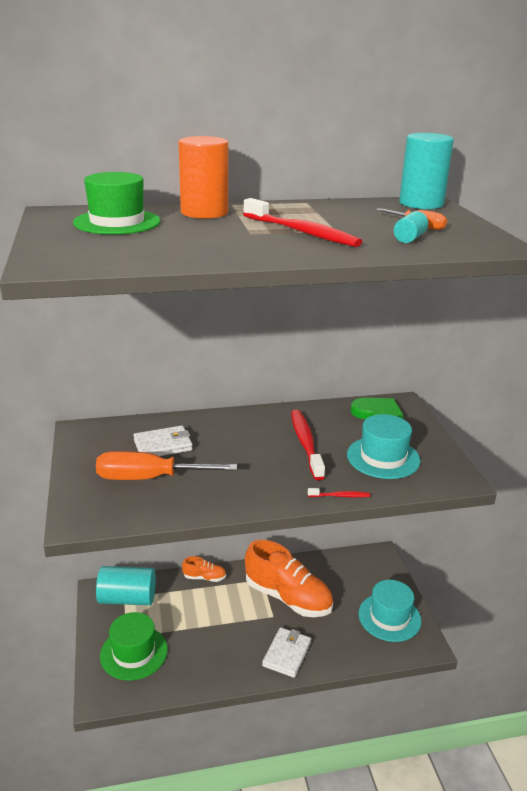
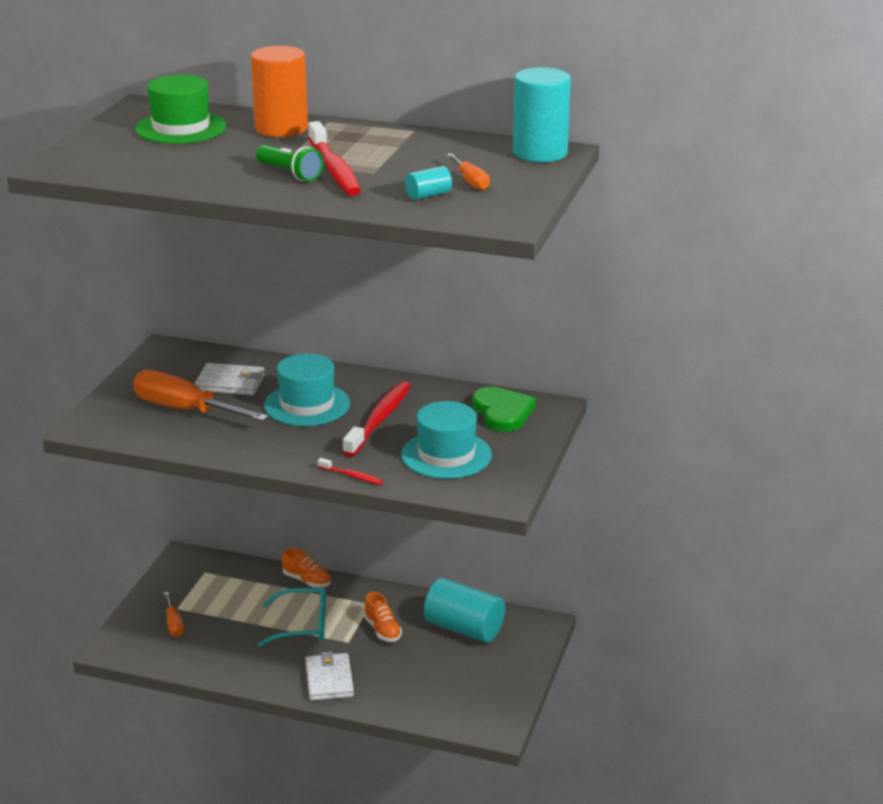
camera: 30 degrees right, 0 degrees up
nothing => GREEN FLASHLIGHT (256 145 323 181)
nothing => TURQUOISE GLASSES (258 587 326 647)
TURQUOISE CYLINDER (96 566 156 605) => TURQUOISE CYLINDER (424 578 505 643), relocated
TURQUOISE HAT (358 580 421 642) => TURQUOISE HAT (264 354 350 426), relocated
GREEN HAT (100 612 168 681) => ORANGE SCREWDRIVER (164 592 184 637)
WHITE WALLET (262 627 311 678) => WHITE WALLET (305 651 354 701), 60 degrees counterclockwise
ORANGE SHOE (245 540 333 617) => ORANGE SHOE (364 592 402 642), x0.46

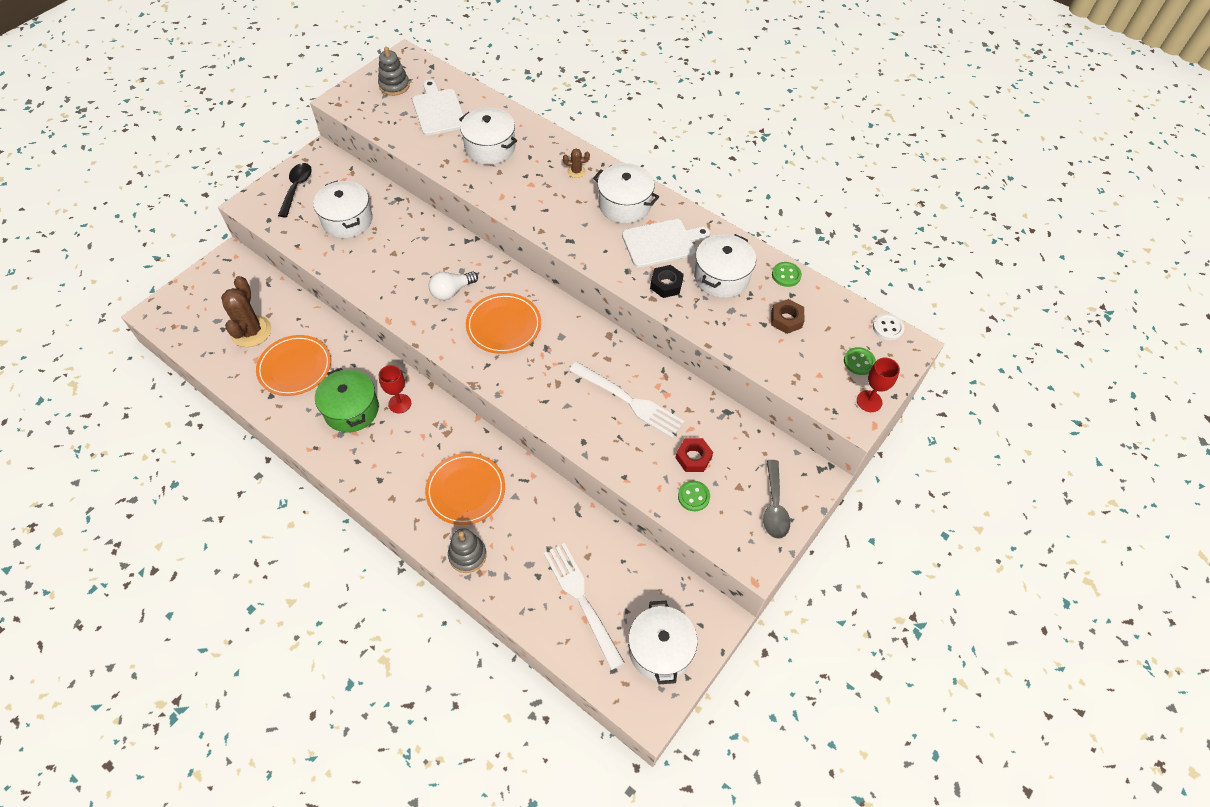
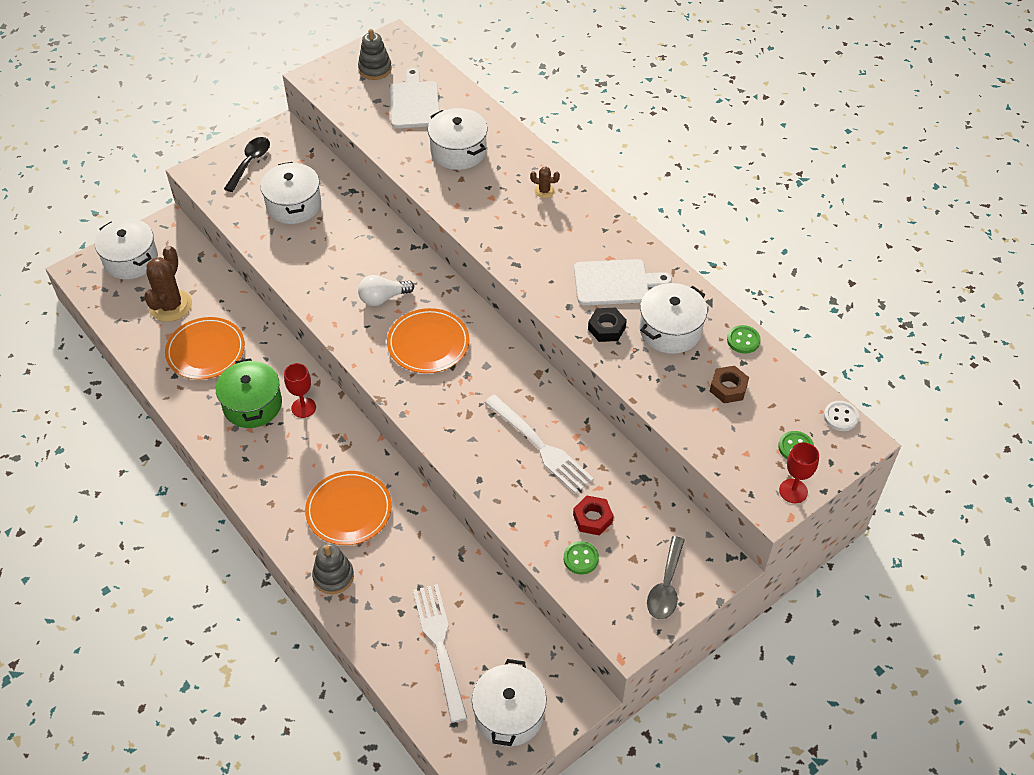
camera: 15 degrees right, 5 degrees down
WHITE POT (593 163 659 223) => WHITE POT (95 219 158 279), relocated

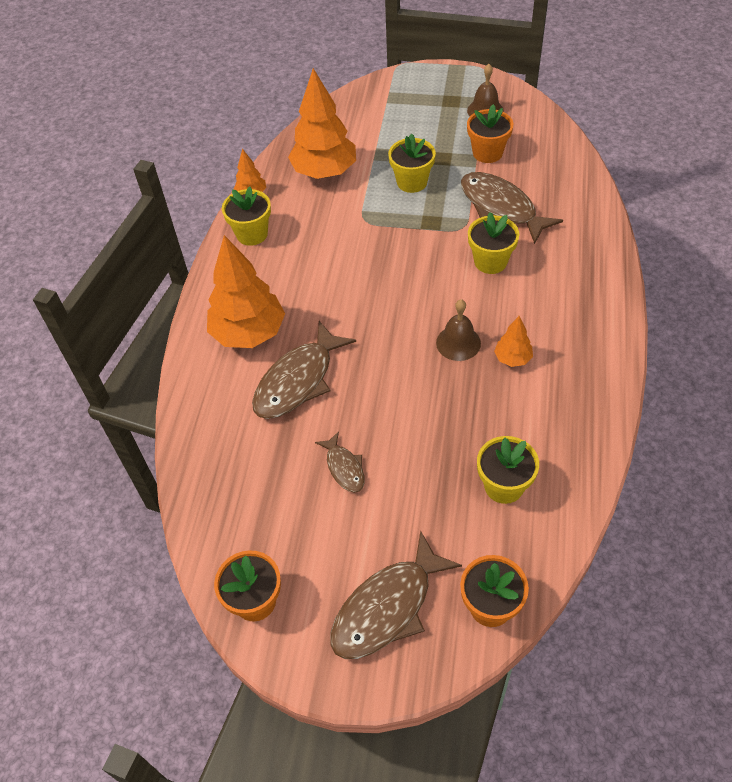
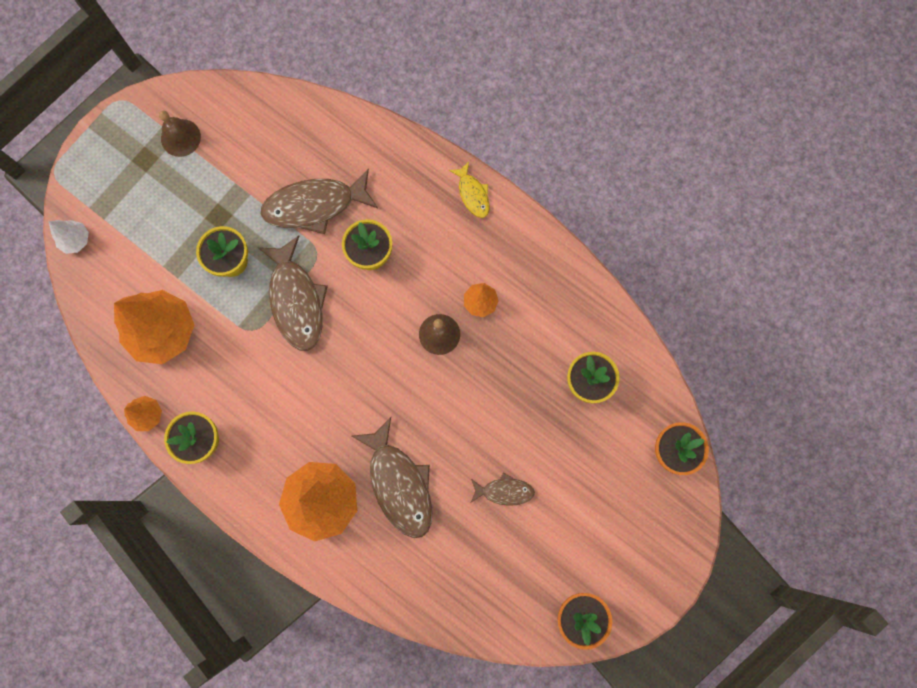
camera: 65 degrees left, 25 degrees up
ORANGE FLOWER POT (467 104 513 163) => nothing
nothing => WHITE TREE (49 220 89 254)
nothing => YELLOW FISH (449 162 490 218)
BROWN FISH (330 530 462 659) => BROWN FISH (257 236 328 351), relocated

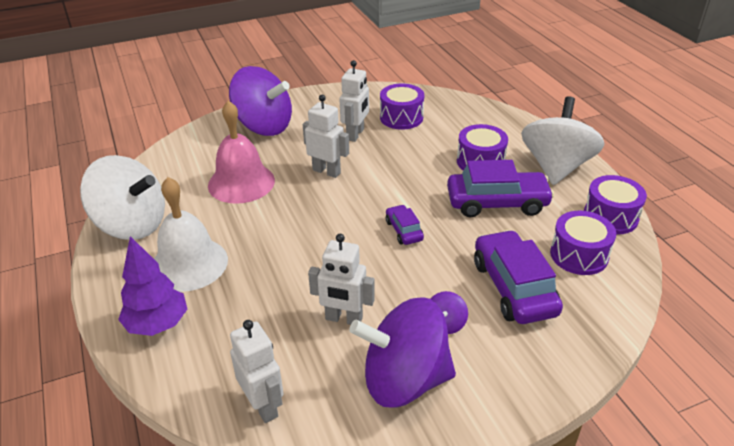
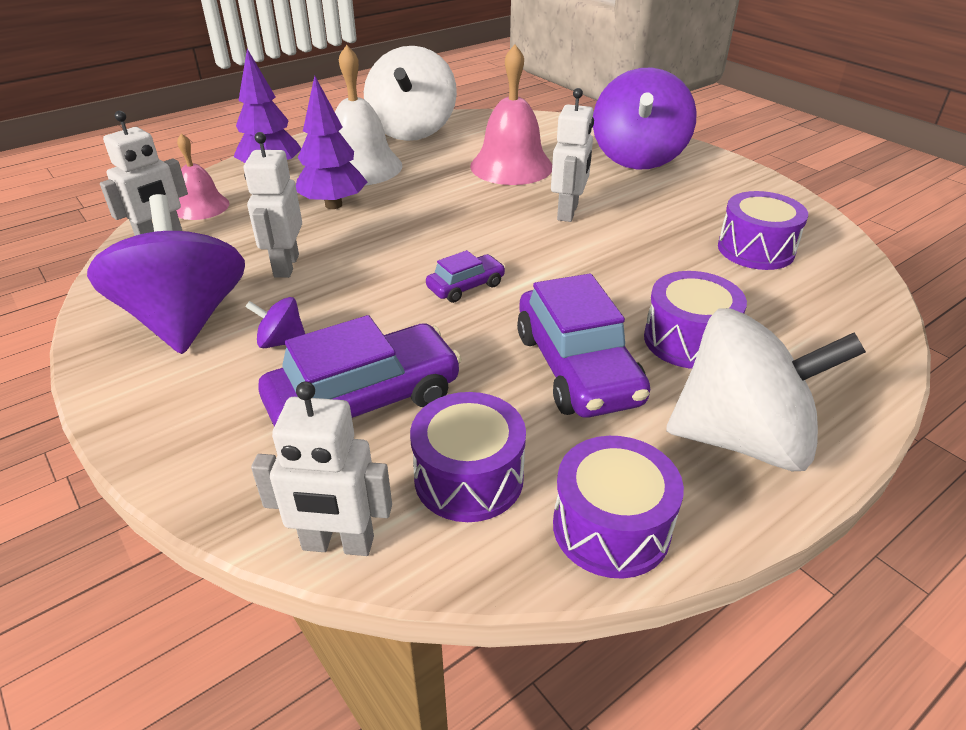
camera: 75 degrees right, 0 degrees up
nothing => PINK BELL (176 133 229 220)
nothing => PURPLE TREE (296 76 367 209)
WHITE ROBOT (340 60 369 142) => WHITE ROBOT (251 381 392 556), relocated

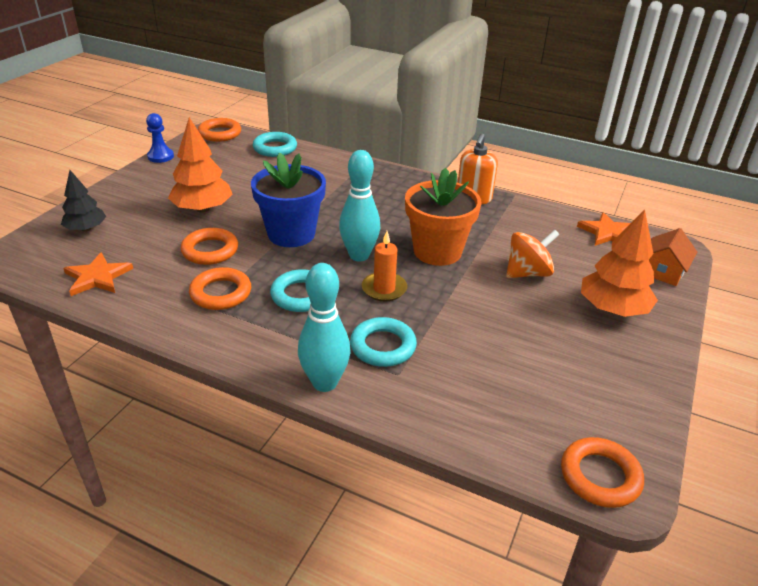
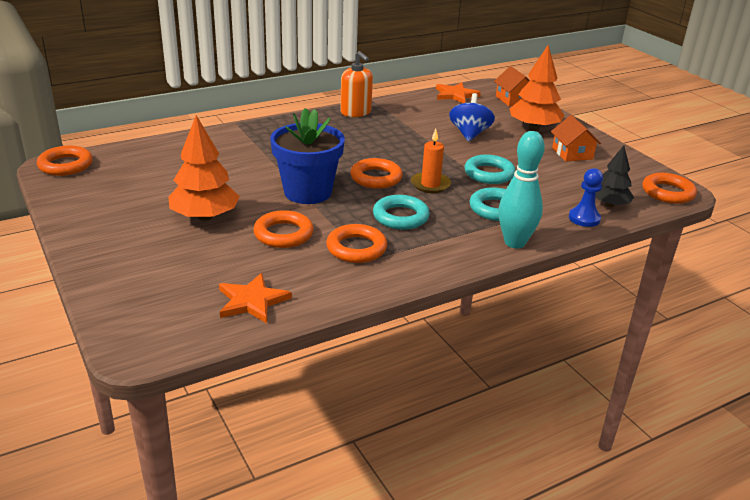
camera: 55 degrees left, 5 degrees down
ORANGE FLOWER POT (405 168 481 266) => nothing
nothing => ORANGE HOUSE (551 115 601 161)
BLACK TREE (61 170 106 232) => BLACK TREE (596 145 634 207), relocated
BLUE PAWN (146 113 174 163) => BLUE PAWN (569 168 603 227), relocated
TURQUOISE RING (253 132 297 157) => TURQUOISE RING (464 155 516 184), relocated
TURQUOISE BOWLING PIN (339 150 380 261) => ORANGE RING (350 158 403 189)
ORANGE SPINNING TOP (506 230 559 278) => BLUE SPINNING TOP (449 93 495 142)

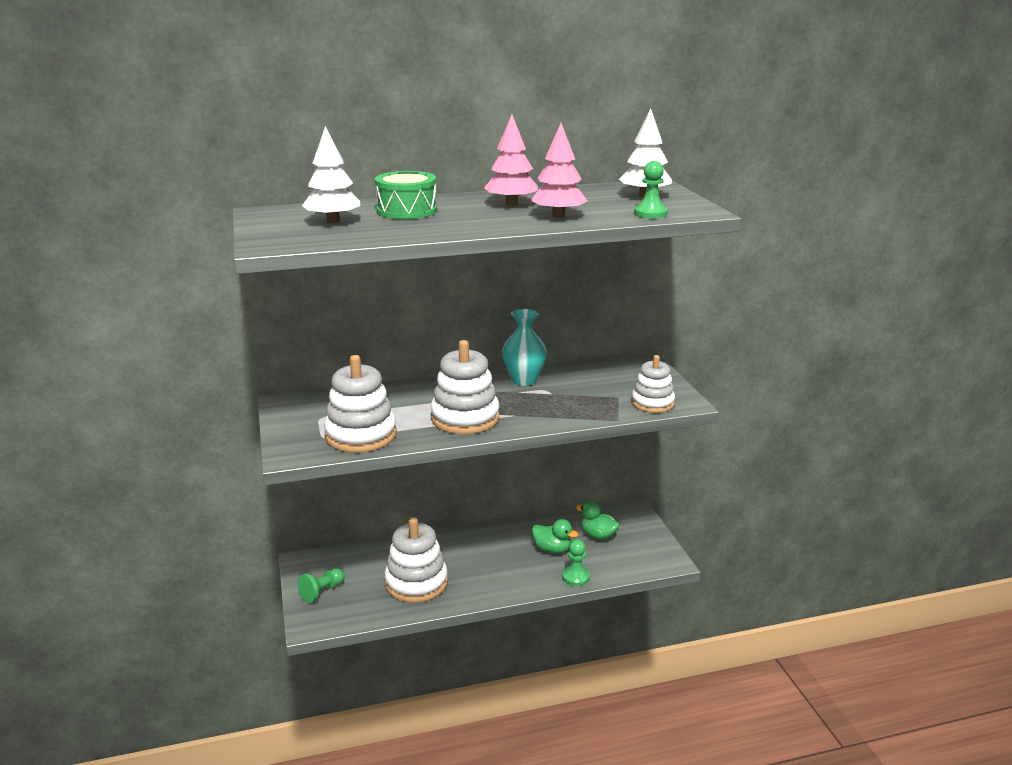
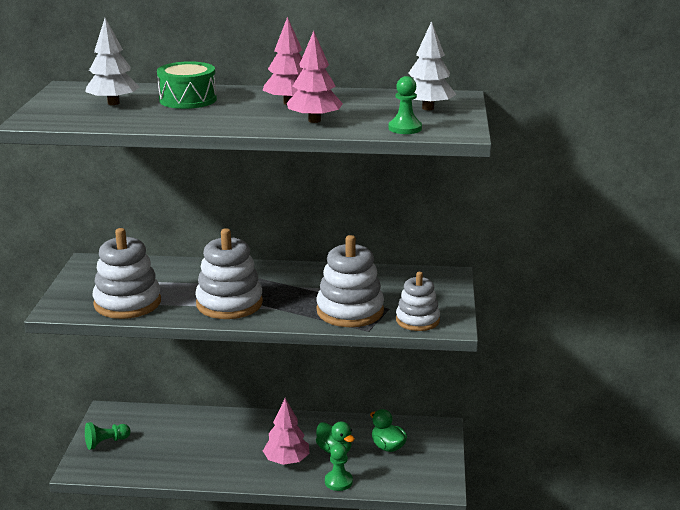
camera: 20 degrees right, 0 degrees up
TURQUOISE VASE (502 309 547 386) => nothing
nothing => PINK TREE (263 398 310 465)
WHITE STACKING TOY (384 517 448 603) => WHITE STACKING TOY (316 235 384 327), relocated

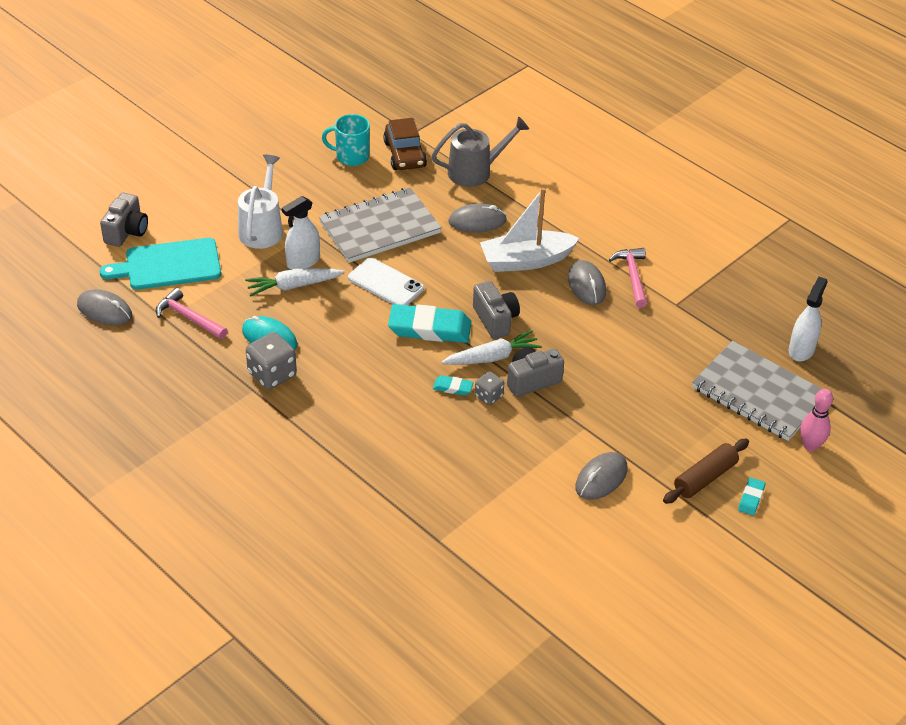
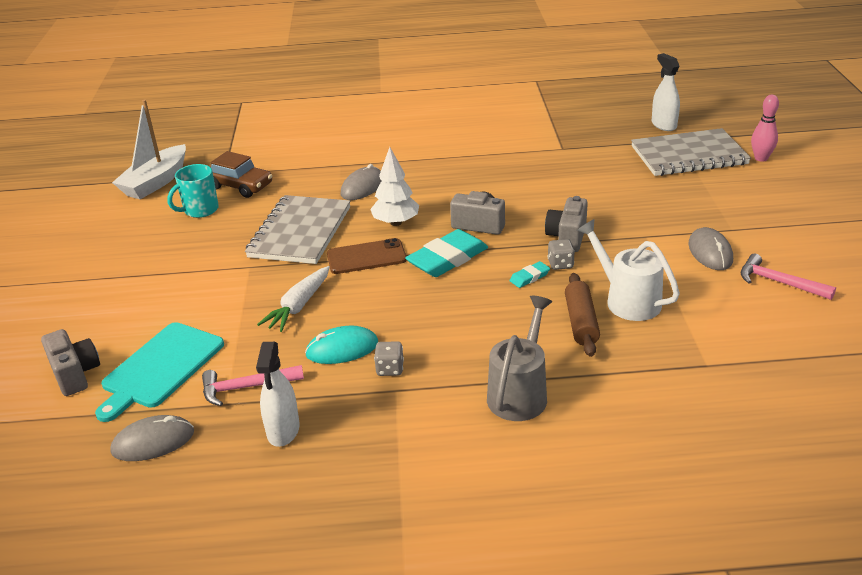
camera: 45 degrees left, 10 degrees down
WHITE CARROT (441 330 542 365) => nothing
GREY MOUSE (568 260 606 305) => nothing
TURQUOISE ERASER (738 478 766 515) => nothing
nothing => WHITE TREE (370 147 419 226)
WHITE WATERING CAN (238 155 283 249) => WHITE WATERING CAN (577 219 680 321), relocated
WHITE SPRAY BOTTLE (282 196 320 269) => WHITE SPRAY BOTTLE (256 342 300 447), relocated
GREY WATERING CAN (432 117 529 187) => GREY WATERING CAN (487 296 552 421), relocated
WHITE BOAT (480 188 580 272) => WHITE BOAT (112 99 186 199), relocated
PINK HAMMER (609 248 647 308) => PINK HAMMER (741 254 836 300), relocated
BROWN ROLLING PIN (663 439 749 504) => BROWN ROLLING PIN (565 273 600 357), relocated
WHITE PHONE (348 258 424 305) => BROWN PHONE (327 238 407 274)
GREY DICE (246 332 297 389) => GREY DICE (374 341 404 376), x0.58

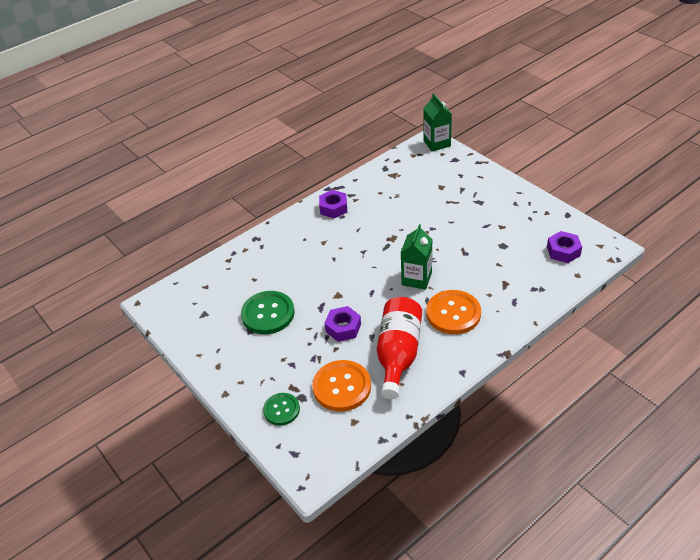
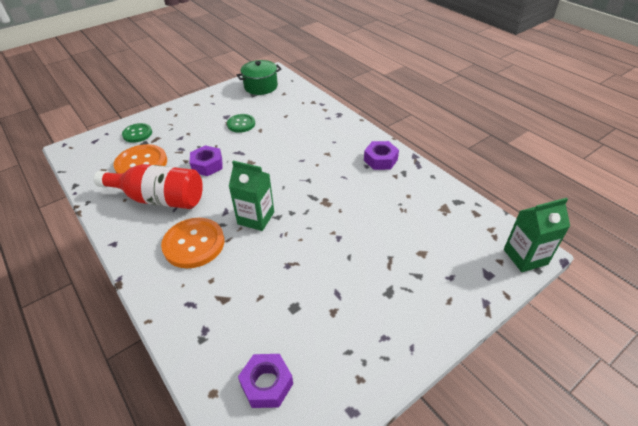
camera: 90 degrees right, 0 degrees up
nothing => GREEN POT (237 60 281 95)
GREEN BUTTON (241 291 295 334) => GREEN BUTTON (227 114 255 133), x0.61

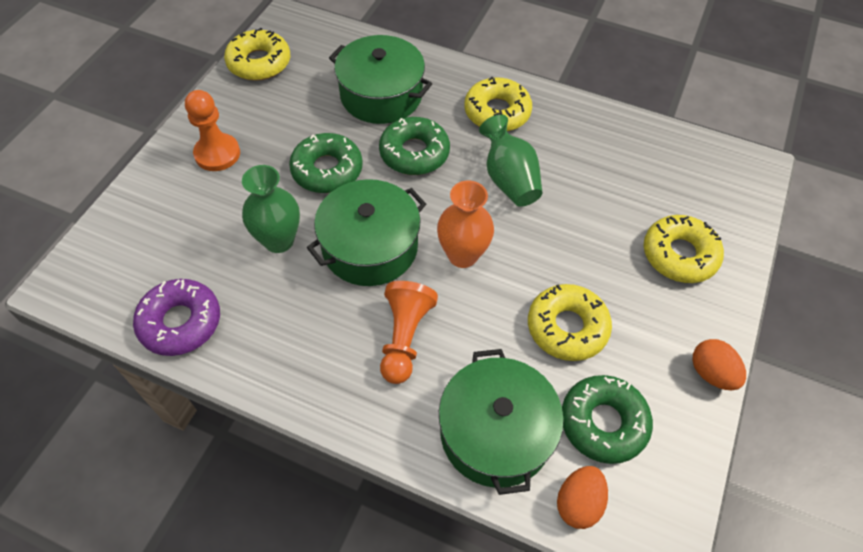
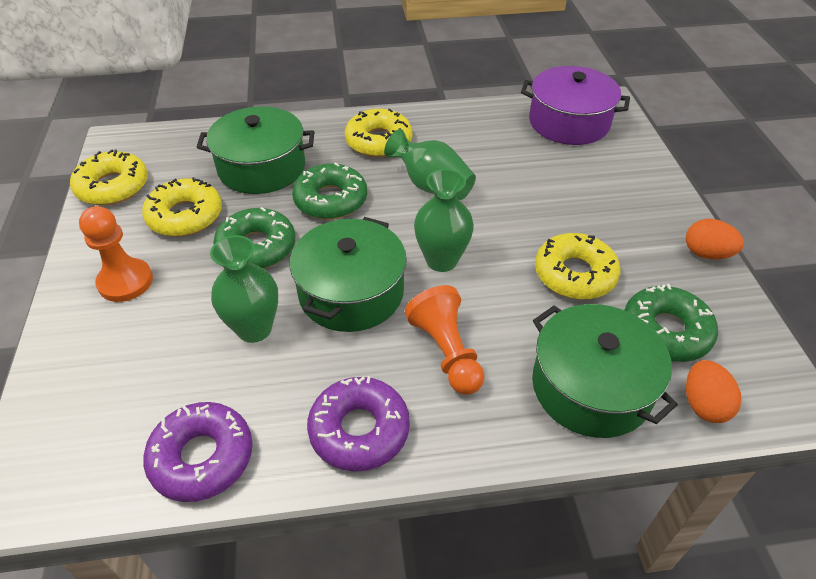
camera: 30 degrees left, 10 degrees down
nothing => PURPLE DONUT (307 376 410 472)
nothing => PURPLE POT (521 66 630 145)
YELLOW DONUT (643 215 724 283) => YELLOW DONUT (142 177 222 237), relocated
ORANGE VASE (437 181 494 268) => GREEN VASE (414 169 474 272)

